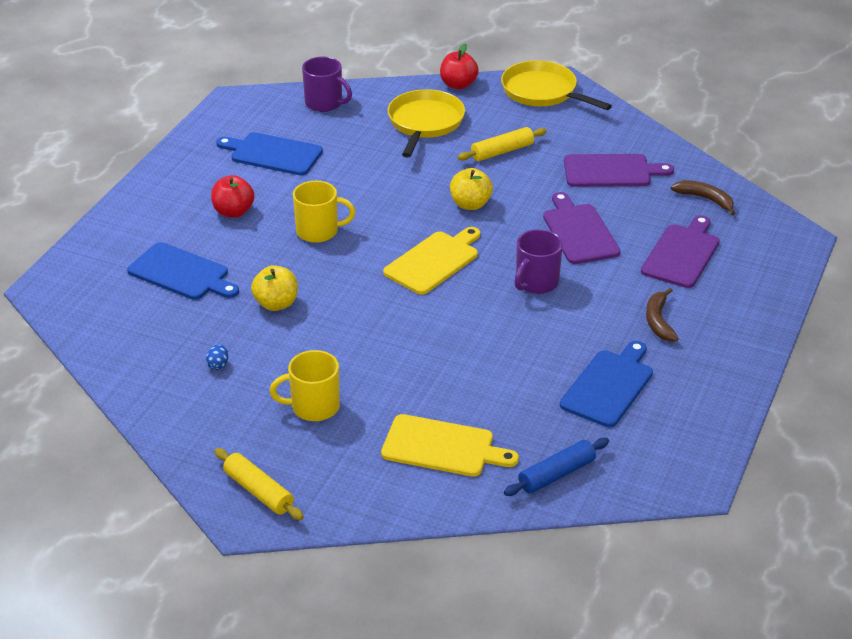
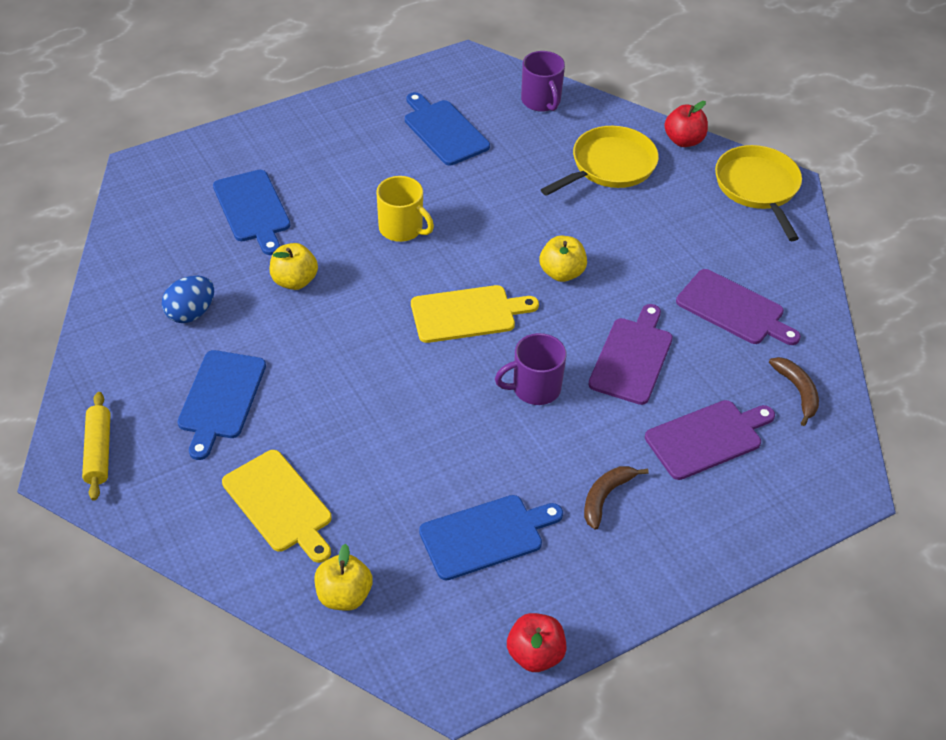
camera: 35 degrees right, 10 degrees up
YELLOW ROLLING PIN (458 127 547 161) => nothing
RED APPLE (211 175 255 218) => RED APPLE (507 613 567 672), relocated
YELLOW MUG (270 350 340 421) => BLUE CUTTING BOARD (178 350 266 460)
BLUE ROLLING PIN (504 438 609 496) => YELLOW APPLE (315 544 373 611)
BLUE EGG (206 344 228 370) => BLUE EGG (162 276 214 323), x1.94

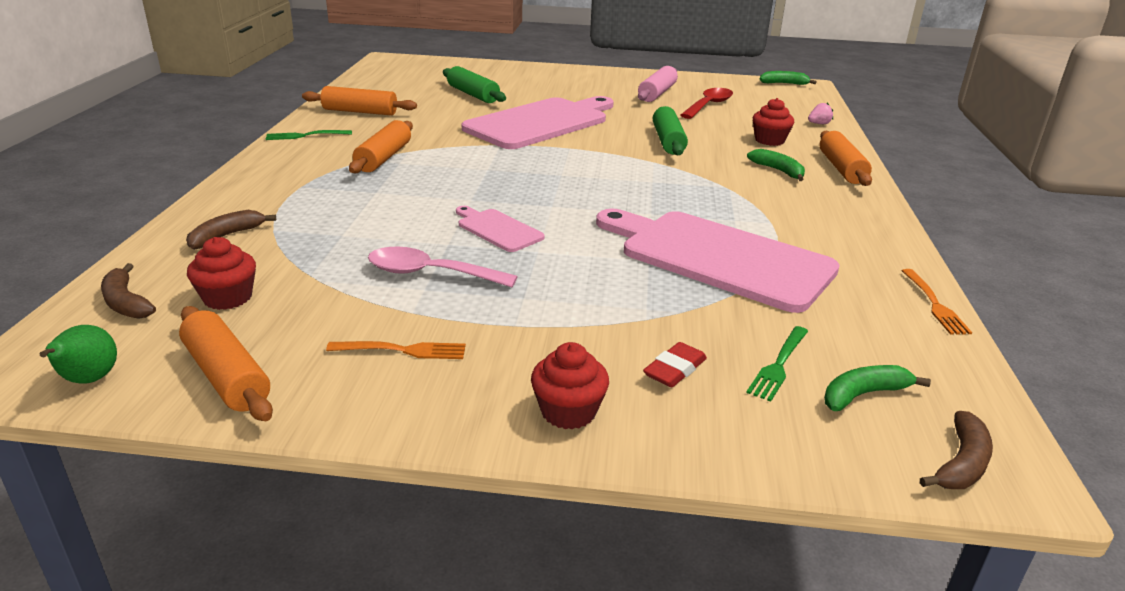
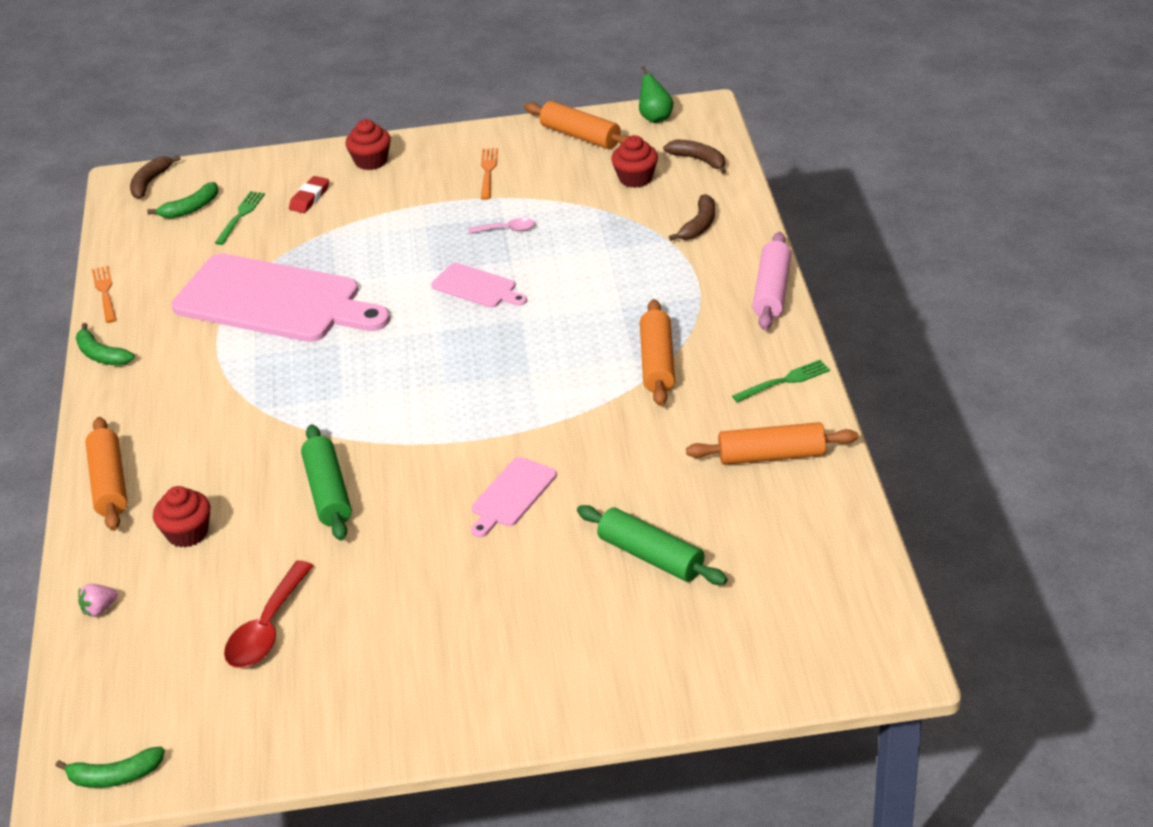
camera: 170 degrees right, 10 degrees up
PINK ROLLING PIN (638 66 678 102) => PINK ROLLING PIN (752 232 791 330), relocated
GREEN BANANA (747 149 805 181) => GREEN BANANA (76 323 135 366), relocated
ORANGE FORK (326 341 466 359) => ORANGE FORK (481 148 498 200), 105 degrees clockwise
PINK SPOON (368 247 518 287) => PINK SPOON (468 218 535 234), x0.55
PINK CUTTING BOARD (461 96 614 149) => PINK CUTTING BOARD (471 457 557 537), x0.46

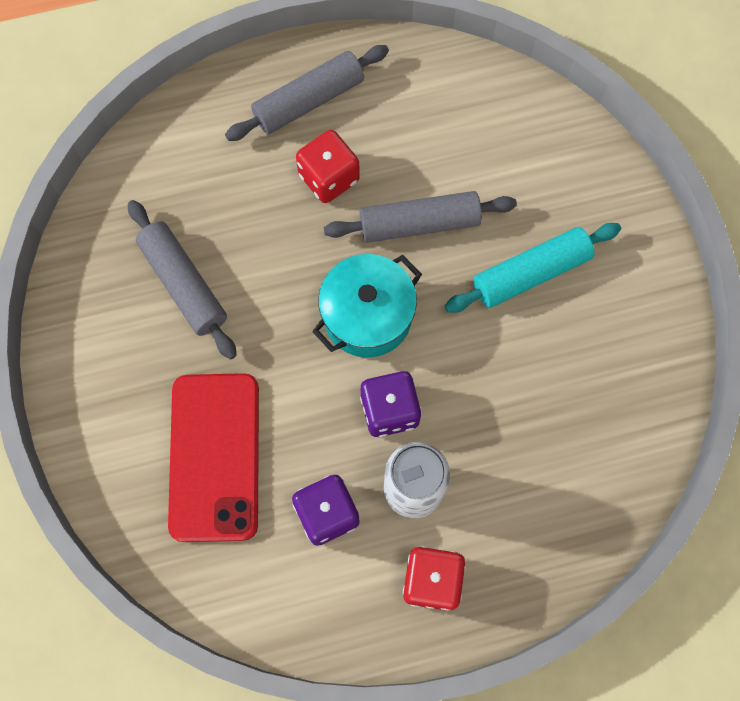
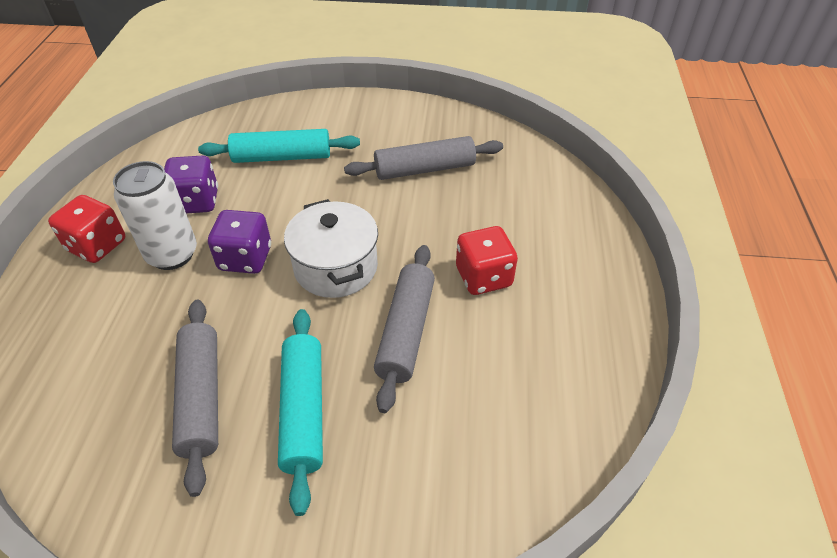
camera: 110 degrees right, 25 degrees down
GREY ROLLING PIN (225 45 389 141) => GREY ROLLING PIN (172 300 218 497), relocated
RED PHONE (168 373 259 542) => TURQUOISE ROLLING PIN (198 129 360 163)
TURQUOISE POT (312 254 422 358) => WHITE POT (284 199 378 298)

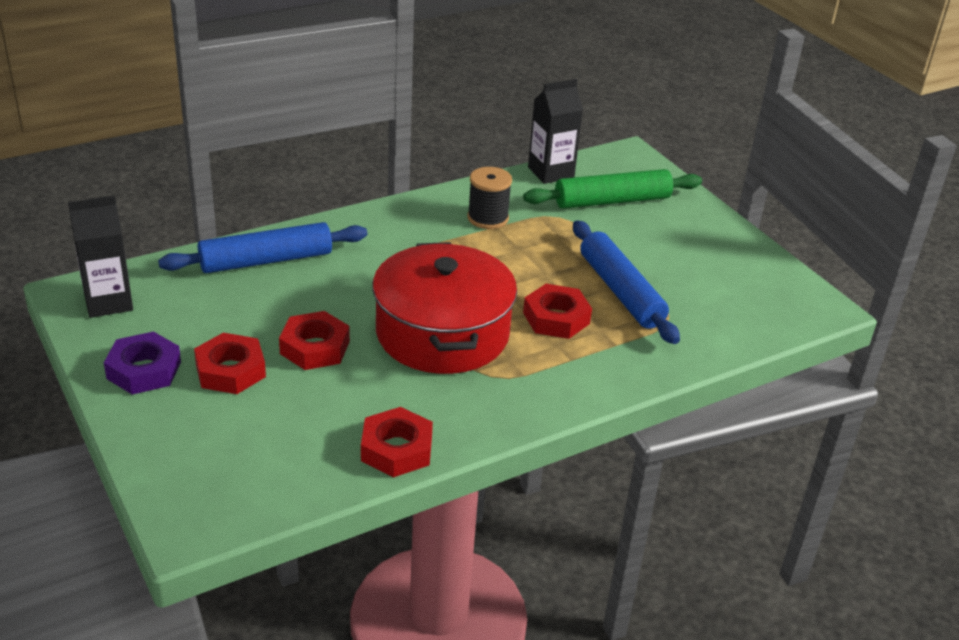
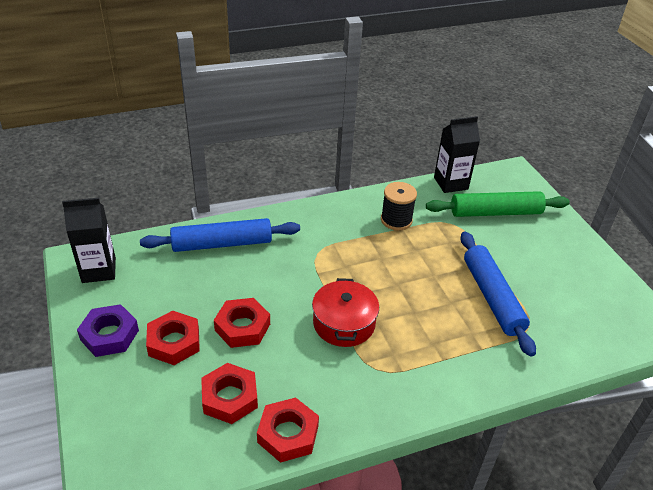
camera: 10 degrees right, 5 degrees up
RED NUT (523 284 592 339) => RED NUT (201 363 258 424), relocated
RED POT (372 242 517 374) => RED POT (312 278 379 347), x0.59

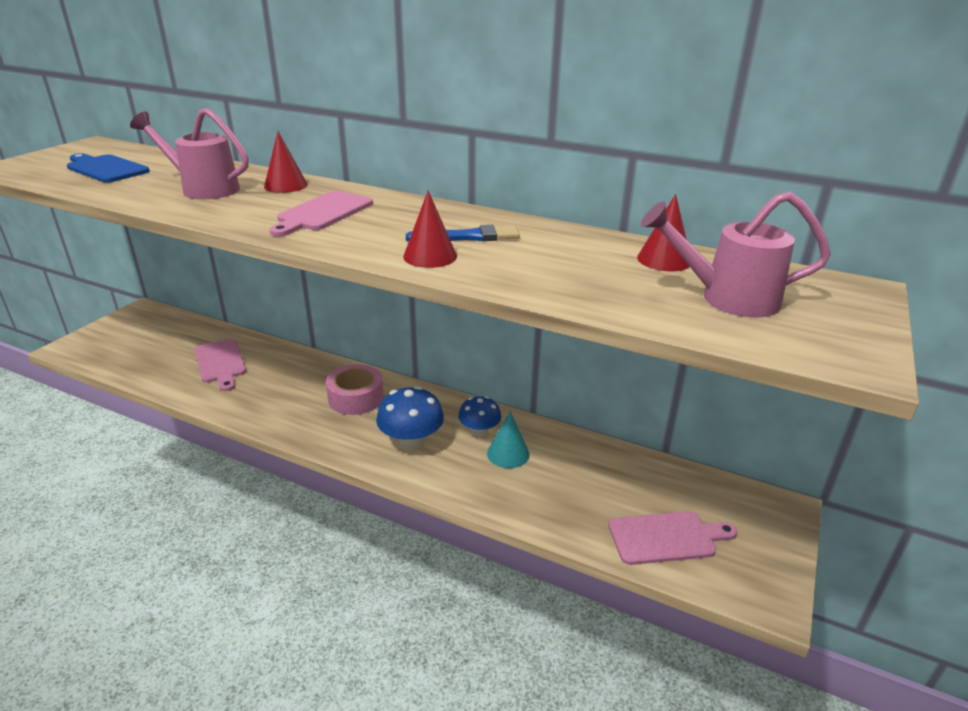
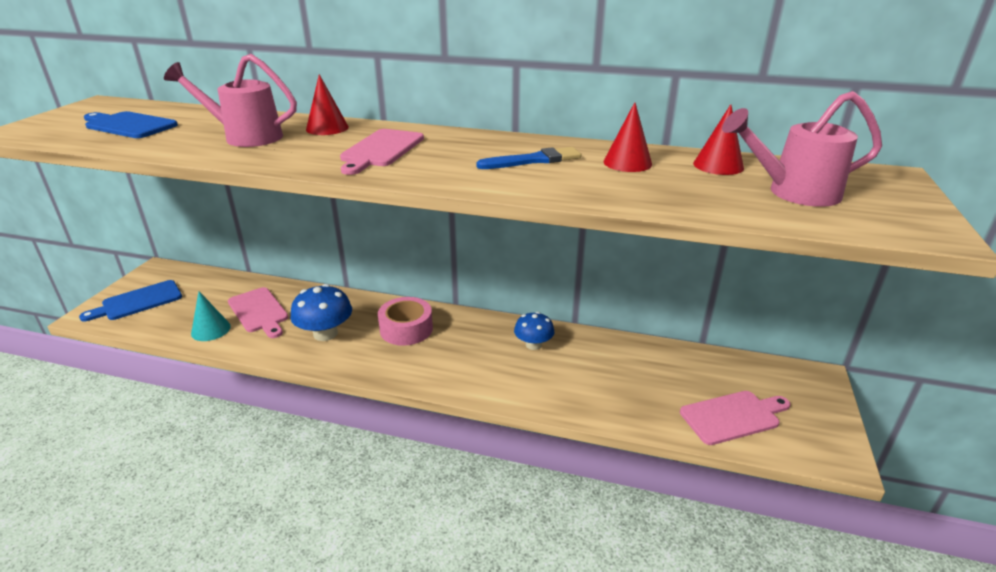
camera: 10 degrees left, 0 degrees up
nothing => BLUE CUTTING BOARD (79 280 182 322)
BLUE MUSHROOM (376 386 444 450) => BLUE MUSHROOM (290 284 352 341), relocated
RED CONE (403 190 457 268) => RED CONE (603 102 652 172), relocated
TURQUOISE CONE (487 411 530 468) => TURQUOISE CONE (191 291 231 341), relocated

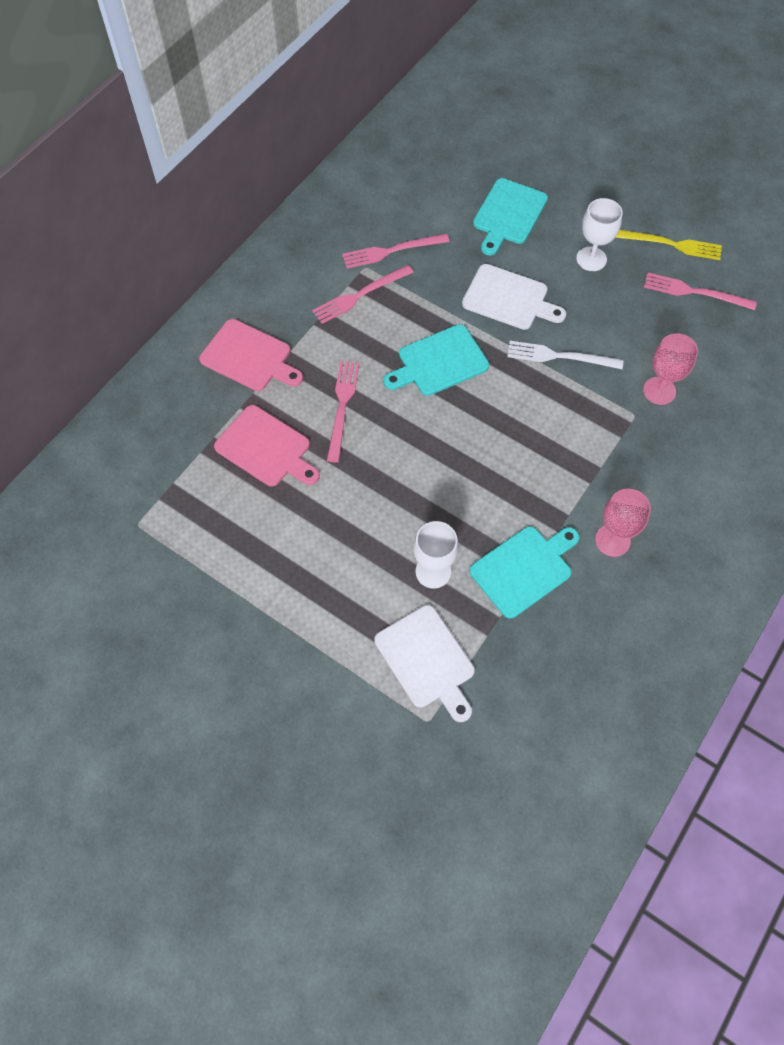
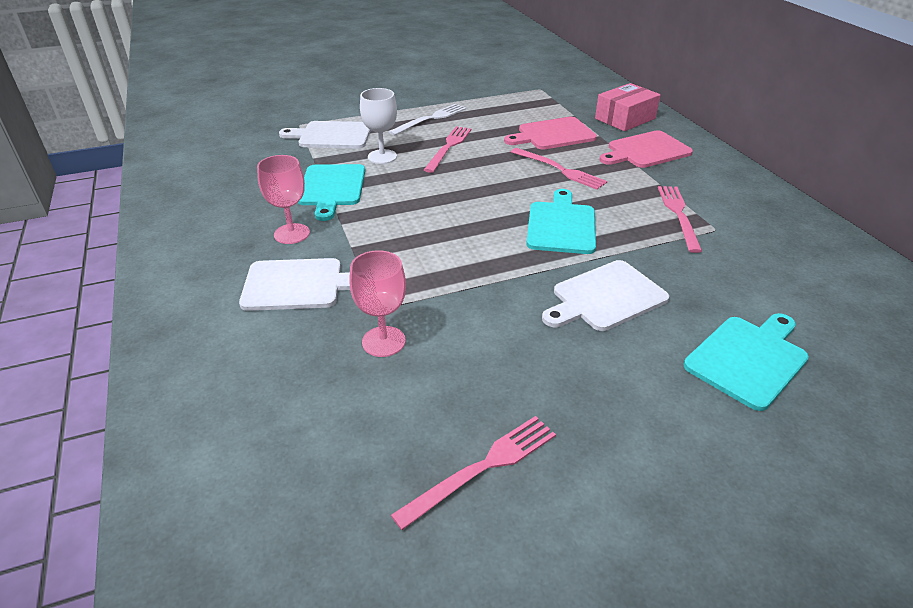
camera: 125 degrees right, 25 degrees down
WHITE GOBLET (576 198 622 271) => nothing
YELLOW FORK (615 230 722 260) => nothing
nothing => WHITE CUTTING BOARD (239 258 350 311)
nothing => PINK BOX (595 83 661 131)
PINK FORK (342 234 450 269) => PINK FORK (424 126 471 173), relocated
WHITE FORK (507 341 623 369) => WHITE FORK (389 104 466 136), relocated
TURQUOISE CUTTING BOARD (473 178 548 255) => TURQUOISE CUTTING BOARD (684 313 809 411), 75 degrees clockwise

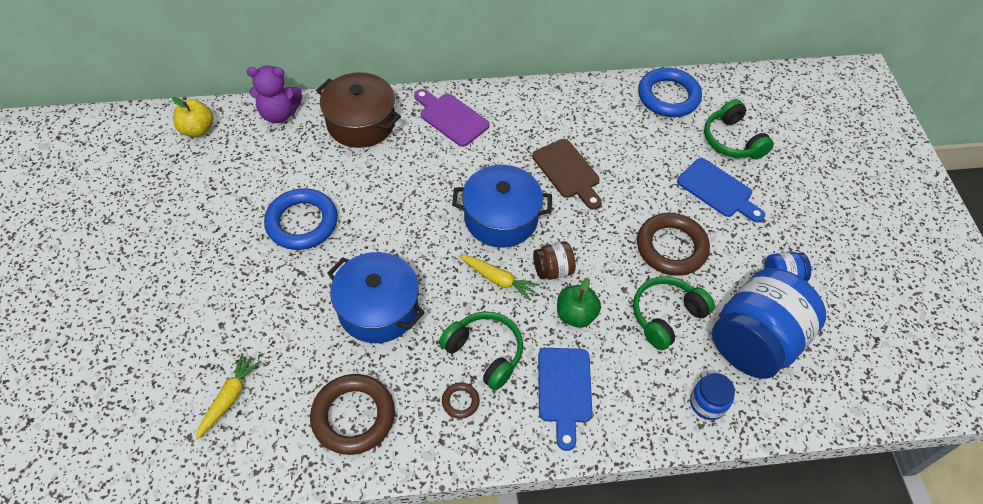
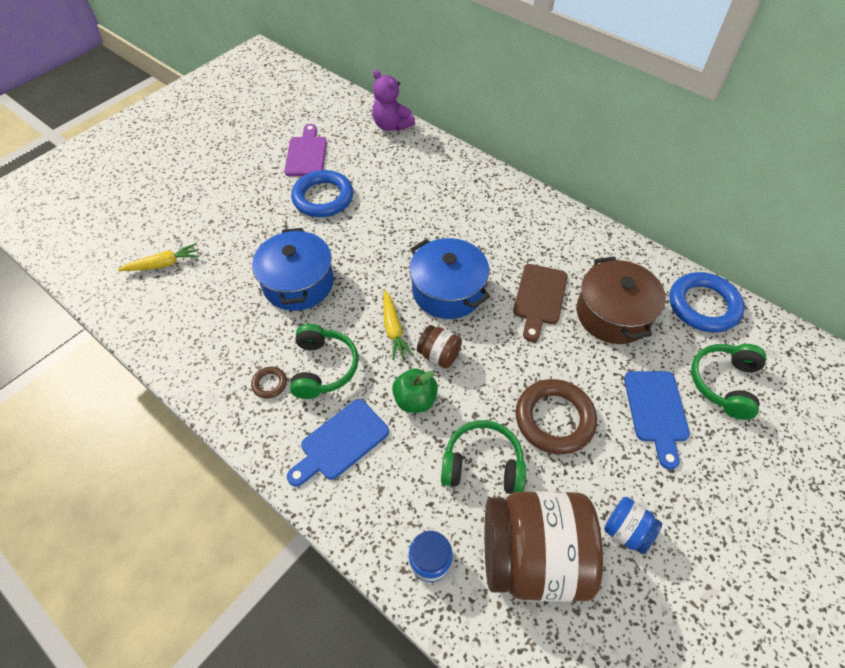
camera: 50 degrees right, 0 degrees up
YELLOW APPLE (172 97 213 137) => nothing
BROWN RING (310 374 395 455) => nothing
BROWN POT (316 72 401 148) => BROWN POT (577 256 666 344), relocated
PURPLE CUTTING BOARD (414 89 490 147) => PURPLE CUTTING BOARD (284 124 327 176), relocated
BLUE JAR (712 268 826 379) => BROWN JAR (485 491 603 602)

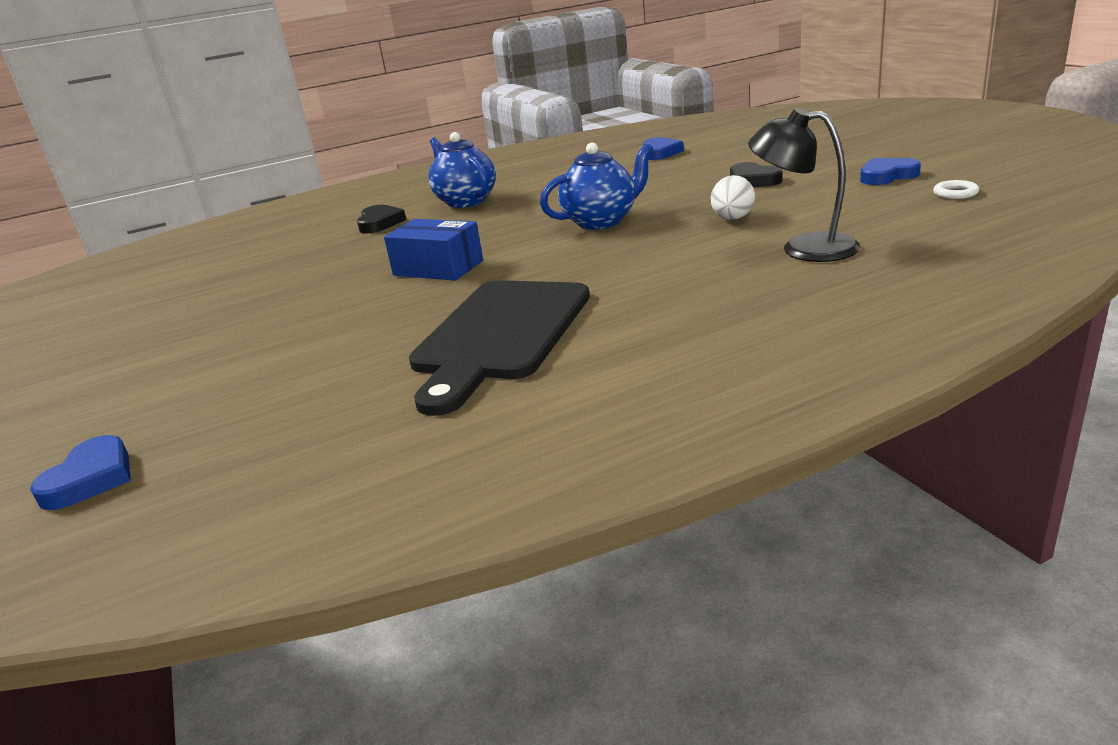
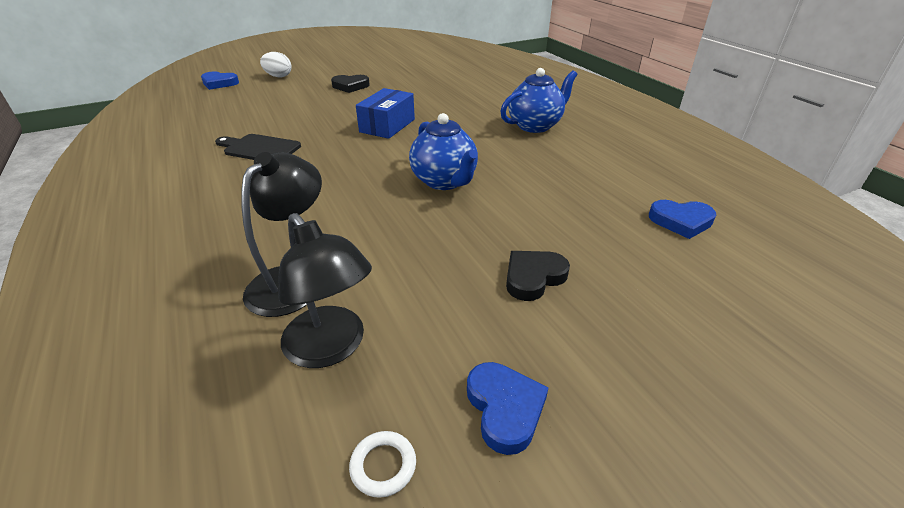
camera: 85 degrees right, 10 degrees up
nothing => BLACK LAMP (278 213 372 368)
BLACK HEART (357 205 406 234) => BLACK HEART (331 75 370 93), relocated
WHITE EGG (711 175 755 220) => WHITE EGG (260 52 292 78), relocated
BLACK CUTTING BOARD (409 280 590 416) => BLACK CUTTING BOARD (215 134 301 160), x0.57

